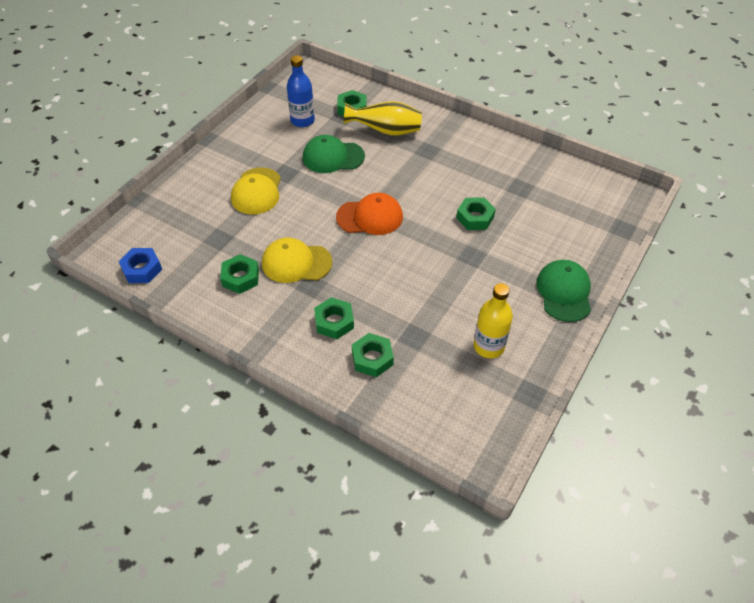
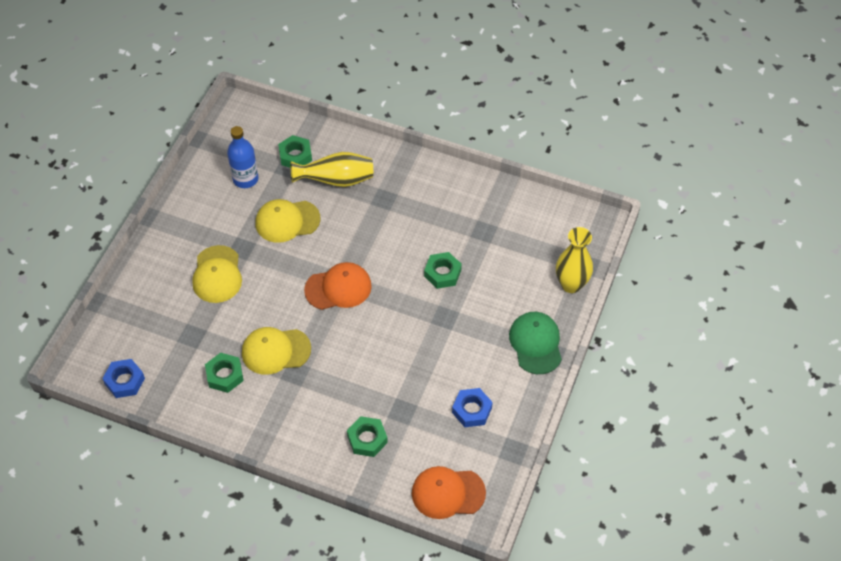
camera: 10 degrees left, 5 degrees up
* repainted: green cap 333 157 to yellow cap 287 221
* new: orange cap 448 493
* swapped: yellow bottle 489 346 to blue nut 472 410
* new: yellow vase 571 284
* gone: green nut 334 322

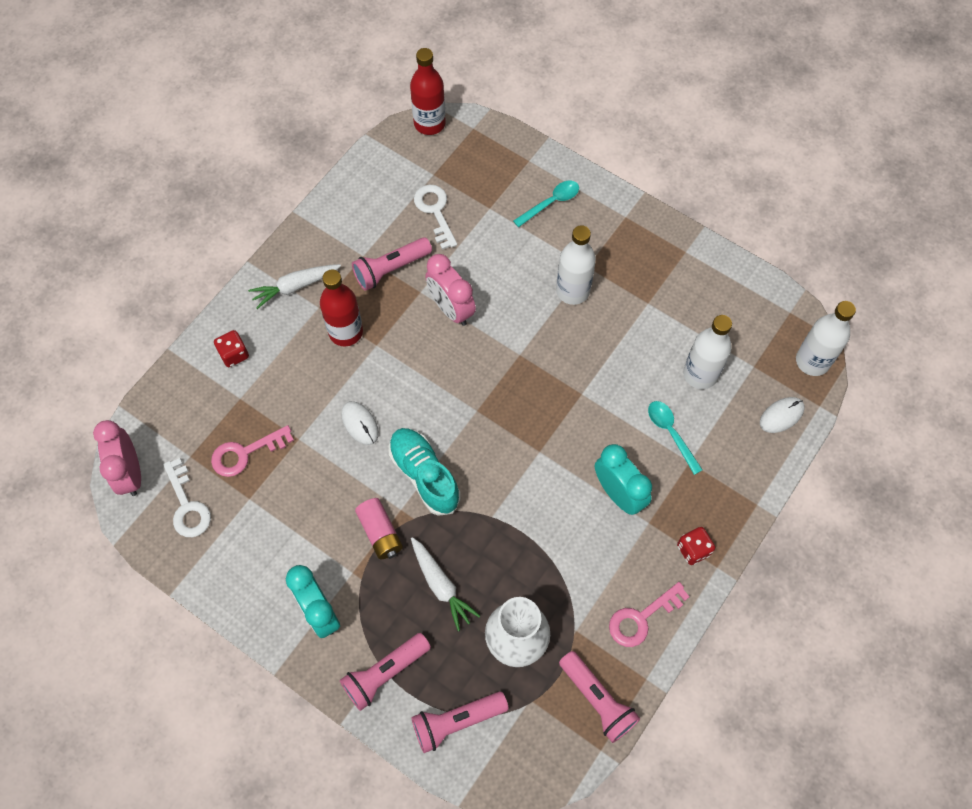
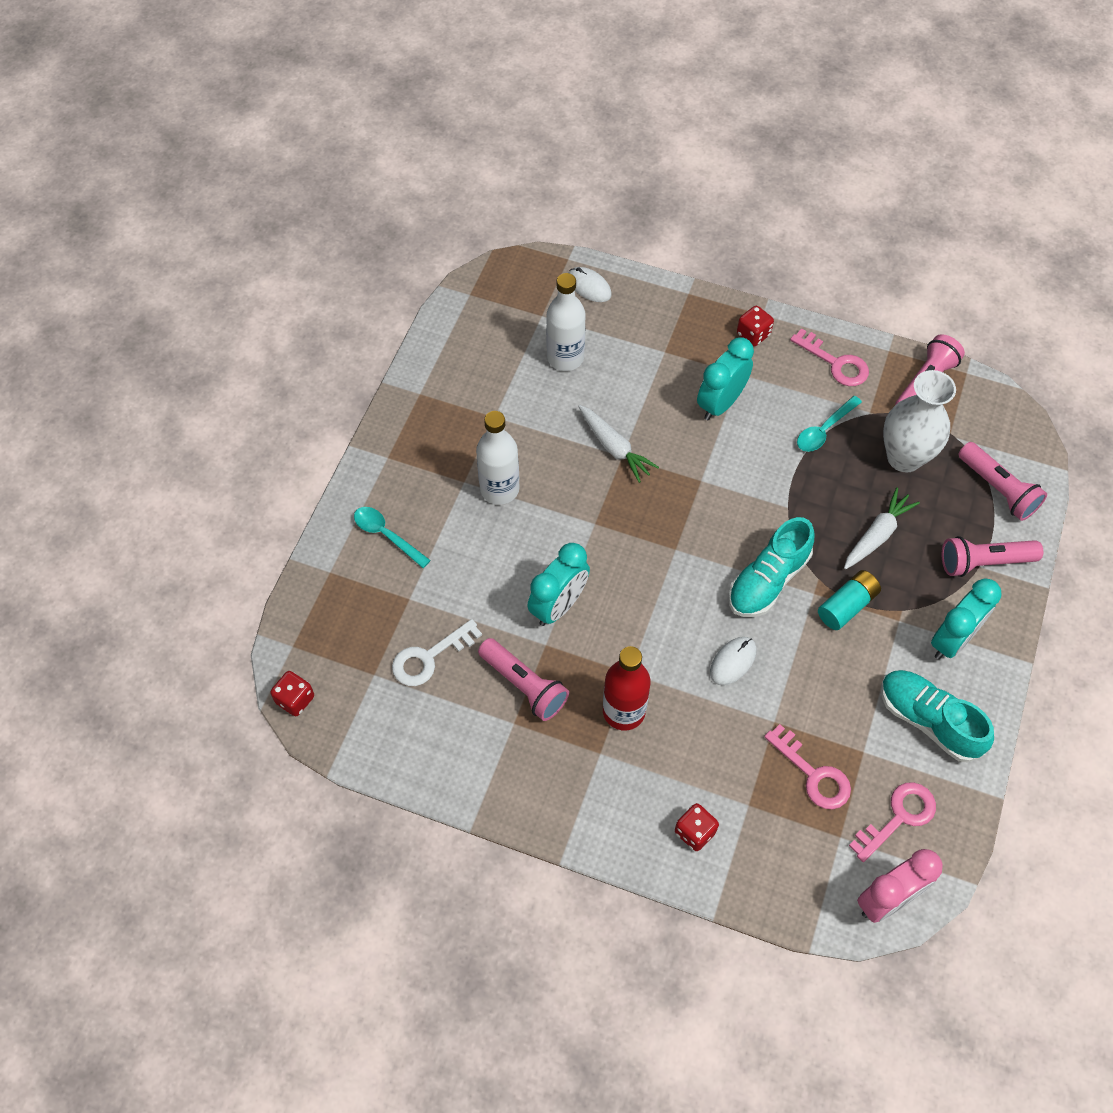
camera: 105 degrees left, 5 degrees down
* swapped: red bottle 429 123 to red dice 295 699
* repainted: pink clock 451 309 to turquoise clock 558 605
* shifted: white carrot 295 287 to 614 448
* shifted: turquoise spoon 670 433 to 824 430
* repainted: pink battery 380 533 to turquoise battery 847 606
* repainted: white key 187 505 to pink key 898 817
* new: turquoise shoe 928 720
* rotated: pink flashlight 384 673 = 984 562 135 degrees clockwise
* gone: white bottle 812 361

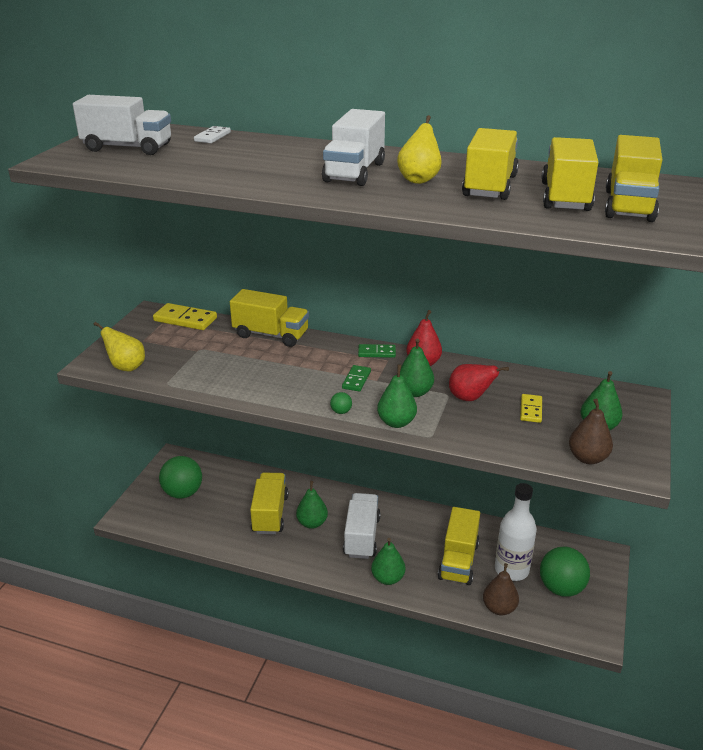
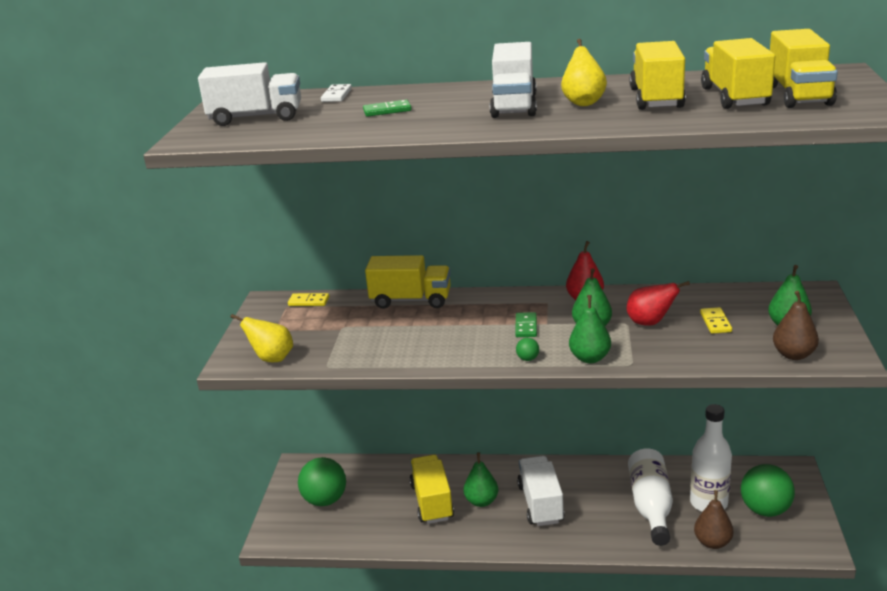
camera: 10 degrees left, 5 degrees down
* scaled: yellow domino 185 319 = 309 301 x0.60
* shifted: green domino 376 353 to 387 111
* swapped: yellow truck 458 561 to white bottle 651 506
* gone: green pear 387 578

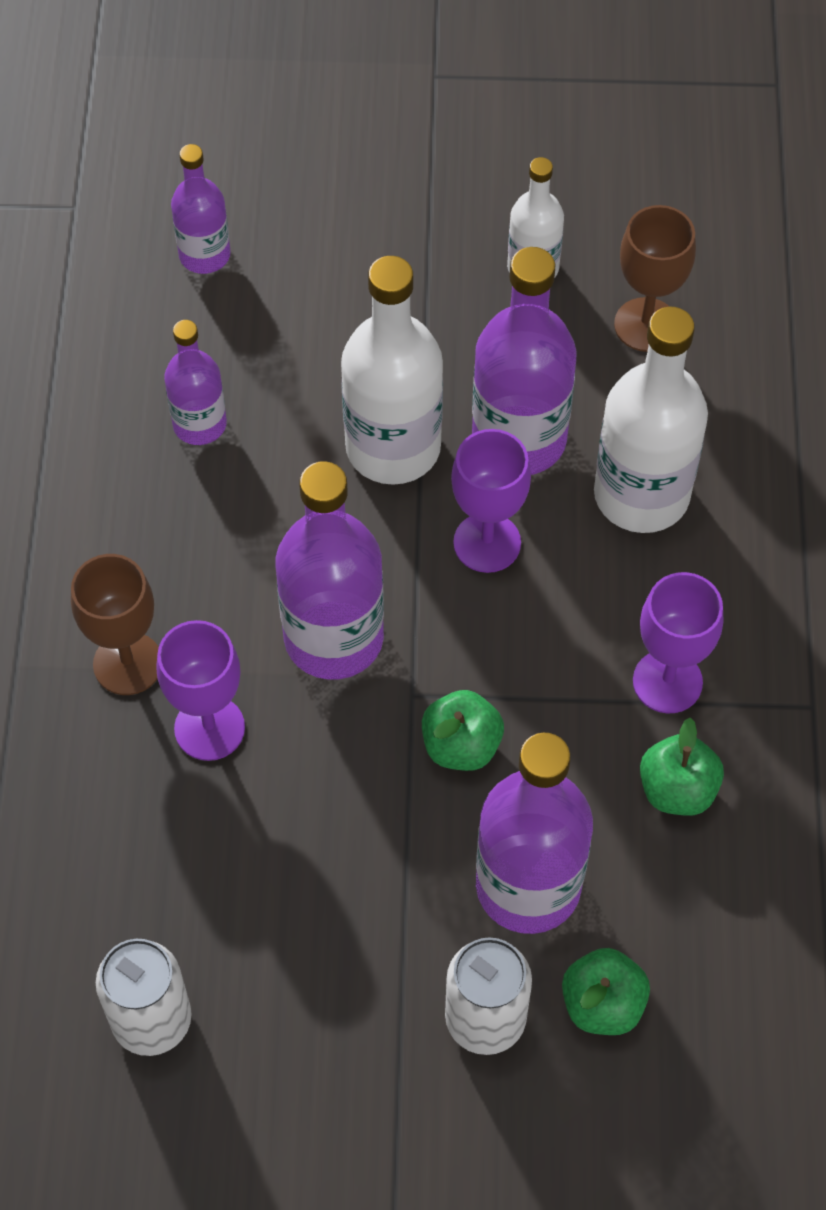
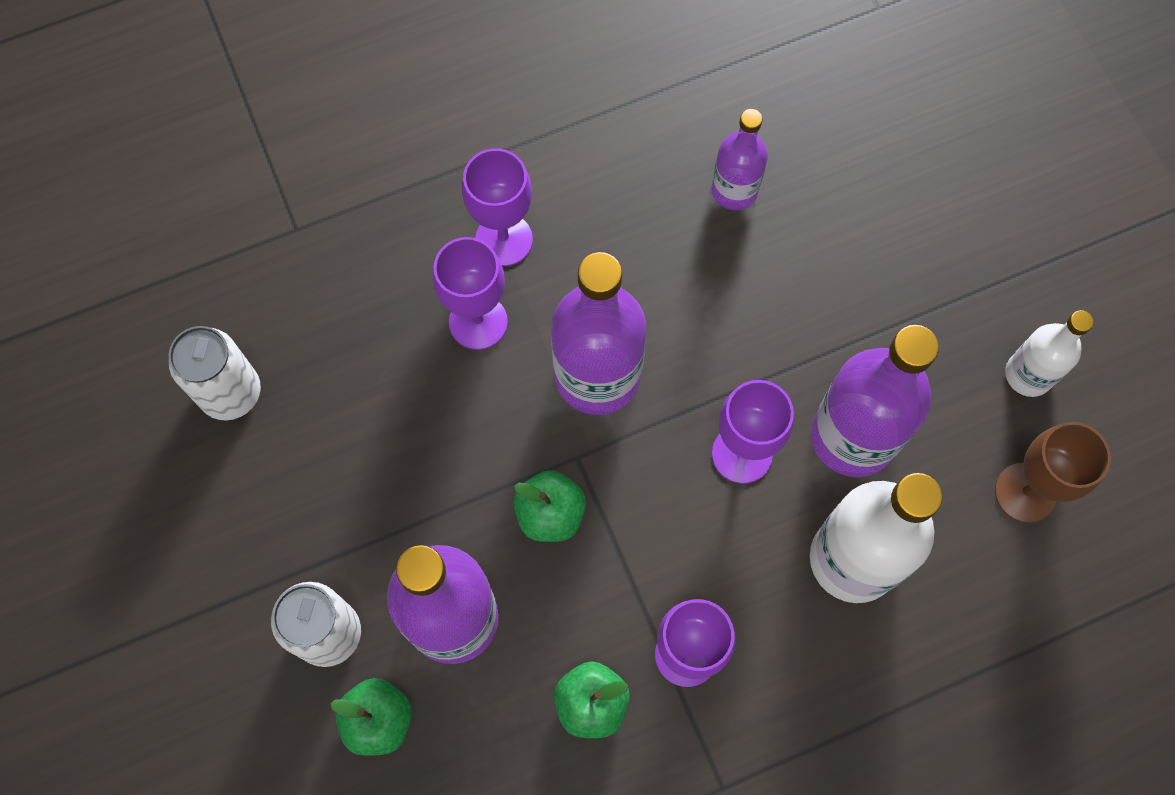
camera: 65 degrees right, 10 degrees up
* repainted: brown goblet 128 663 to purple goblet 504 239
* gone: purple bottle 204 255
* gone: white bottle 393 447

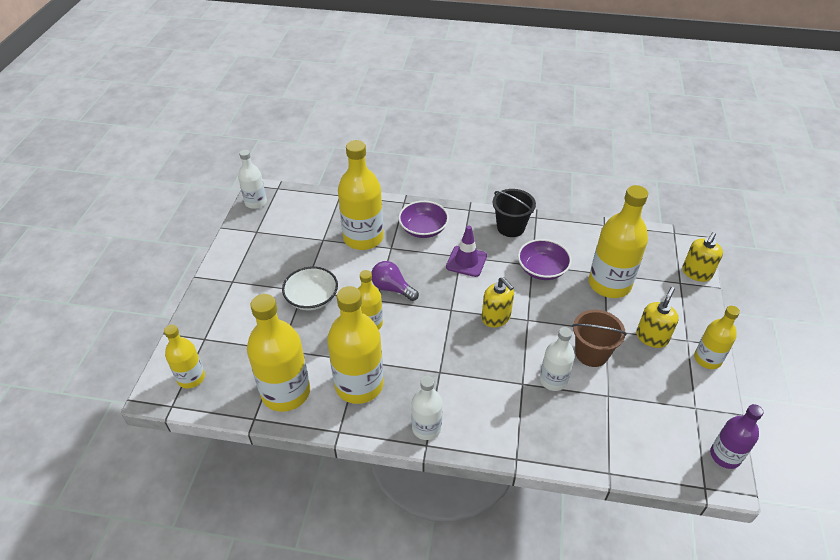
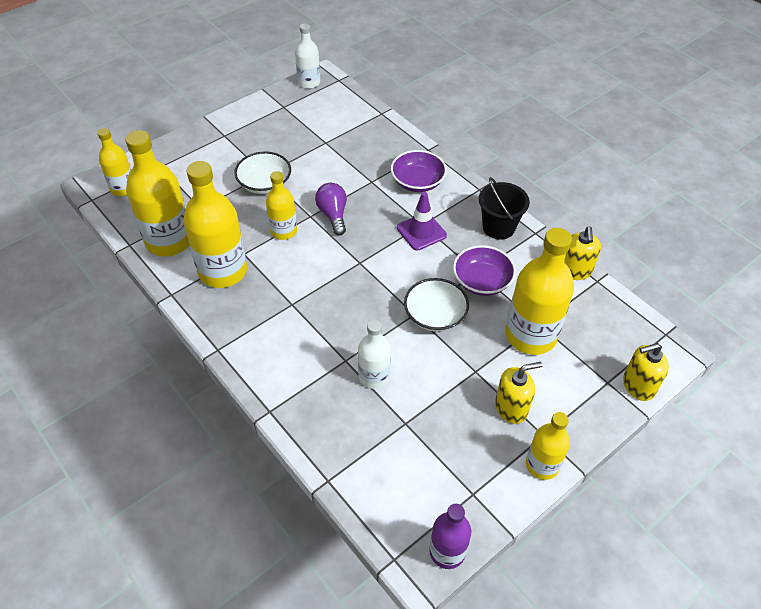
camera: 40 degrees right, 5 degrees up
* new: white bowl 435 315
* shifted: yellow soap dispenser 496 317 to 574 270
* gone: yellow bottle 363 238
* gone: white bottle 426 428
* gone: brown bucket 591 353

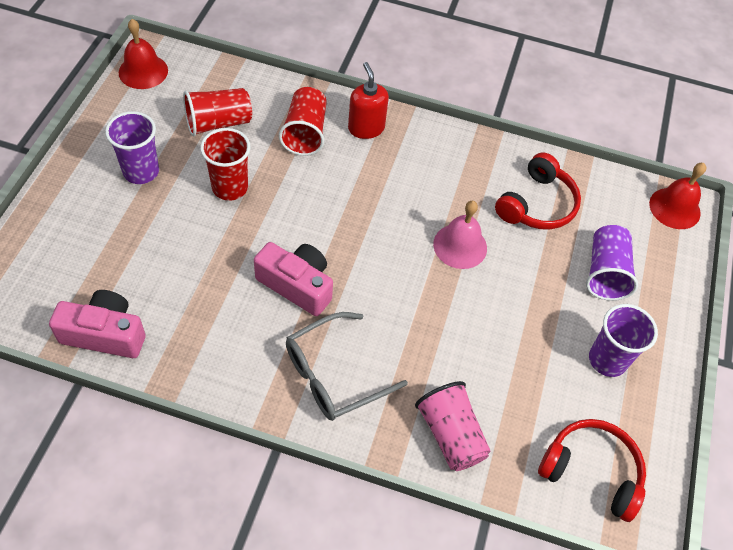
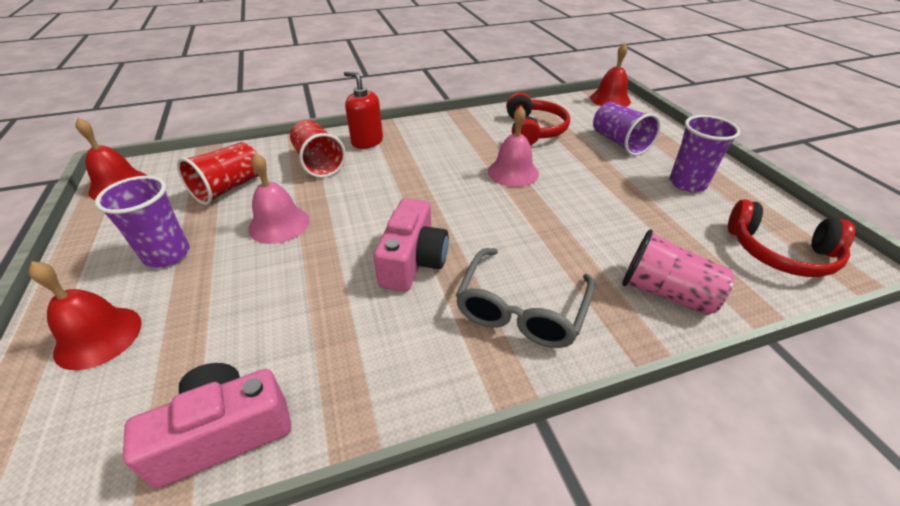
camera: 30 degrees left, 15 degrees down
* new: red bell 98 337
* swapped: red cup 230 187 to pink bell 279 224
* rotated: pink camera 297 285 = 413 261 105 degrees clockwise
* rotated: red headphones 591 471 = 780 252 150 degrees counterclockwise

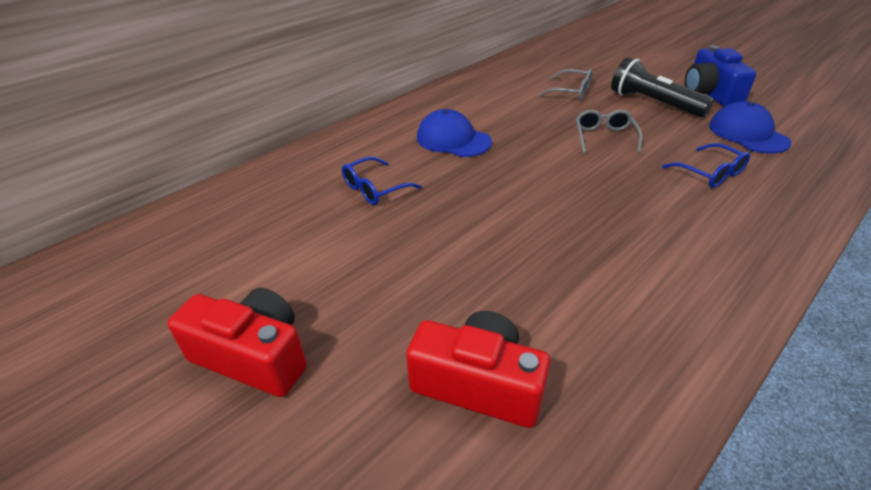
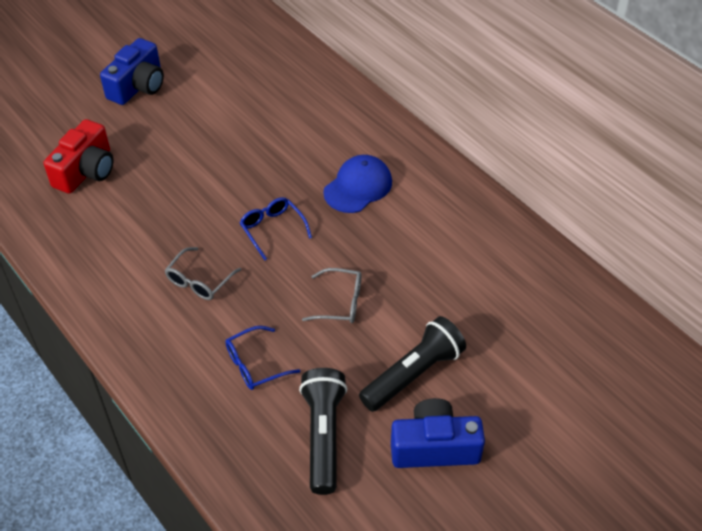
camera: 95 degrees right, 10 degrees up
* repainted: red camera 253 357 to blue camera 138 86
* shifted: grey glasses 571 92 to 199 281
* shifted: blue glasses 374 189 to 272 229
* swapped: blue cap 748 134 to black flashlight 323 436

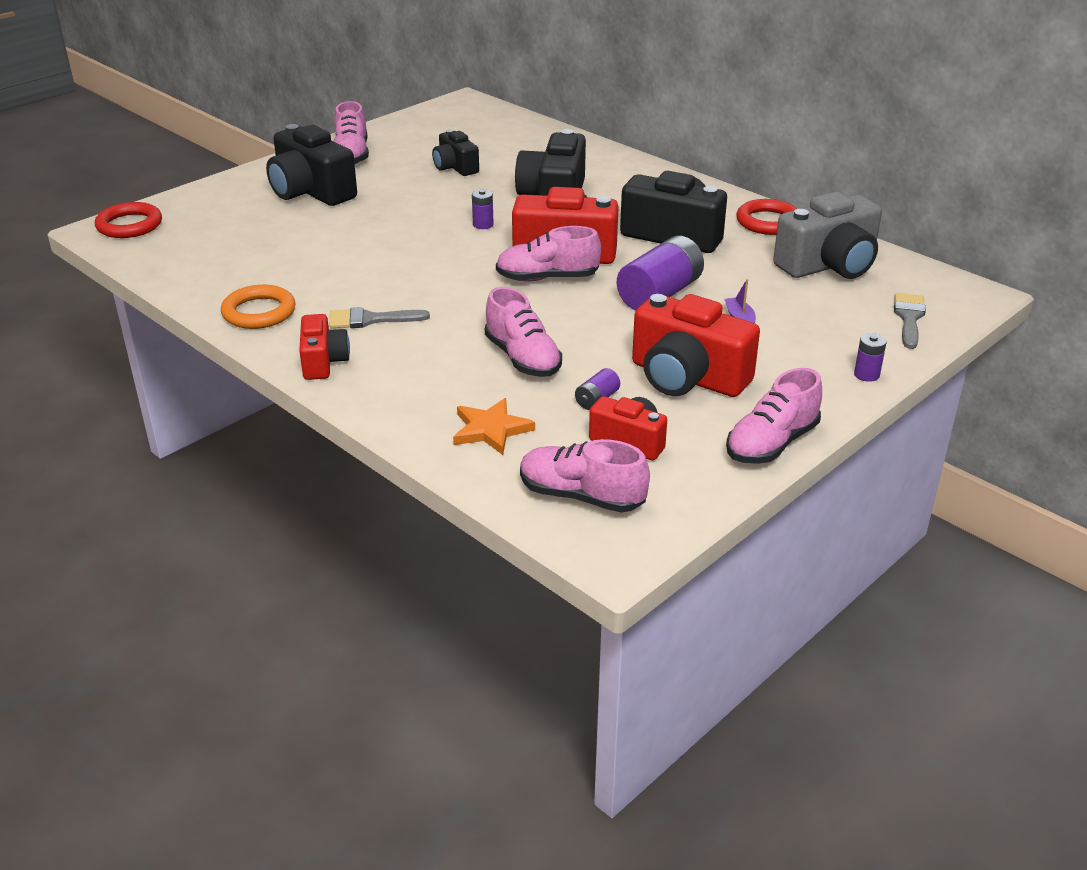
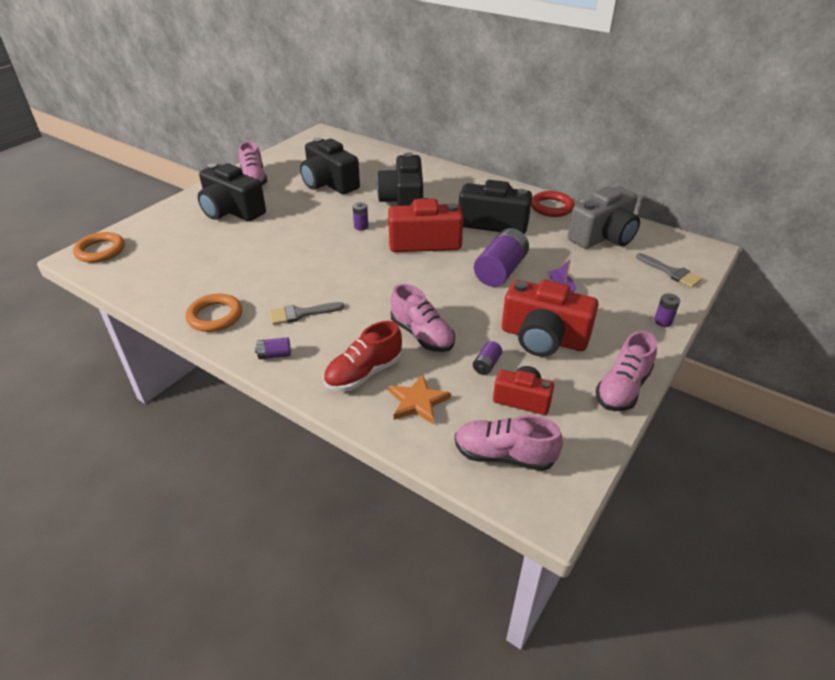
camera: 10 degrees left, 5 degrees up
* repainted: red ring 129 225 to orange ring 100 251
* swapped: red camera 323 362 to purple battery 274 355
* scaled: black camera 455 167 = 329 183 x1.74
* new: red shoe 364 373
* rotated: grey brush 909 318 = 671 272 135 degrees clockwise
* gone: pink shoe 547 278

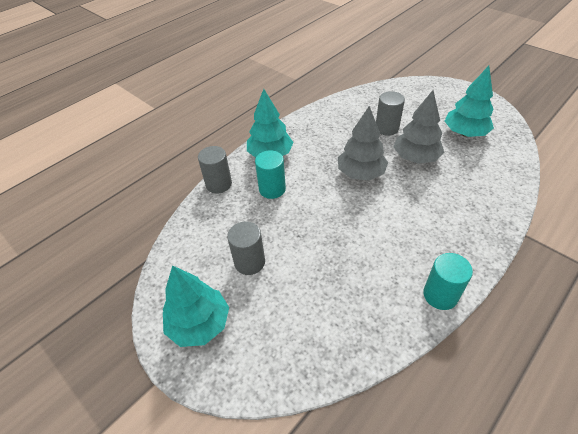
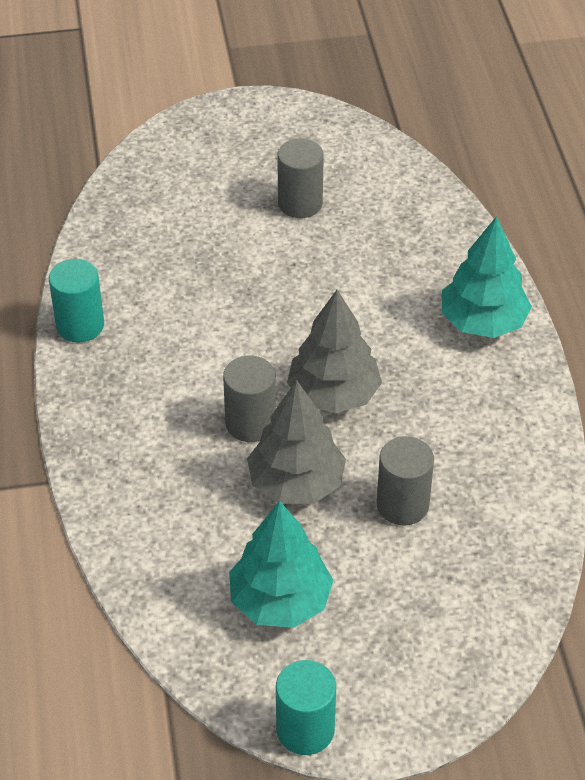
camera: 125 degrees right, 0 degrees up
* shifted: grey cylinder 219 184 to 250 423
* shifted: turquoise cylinder 272 189 to 305 729
* gone: turquoise tree 199 324

